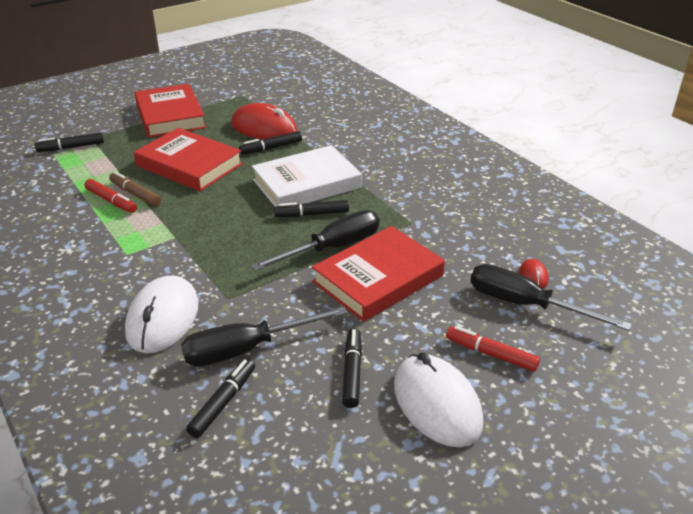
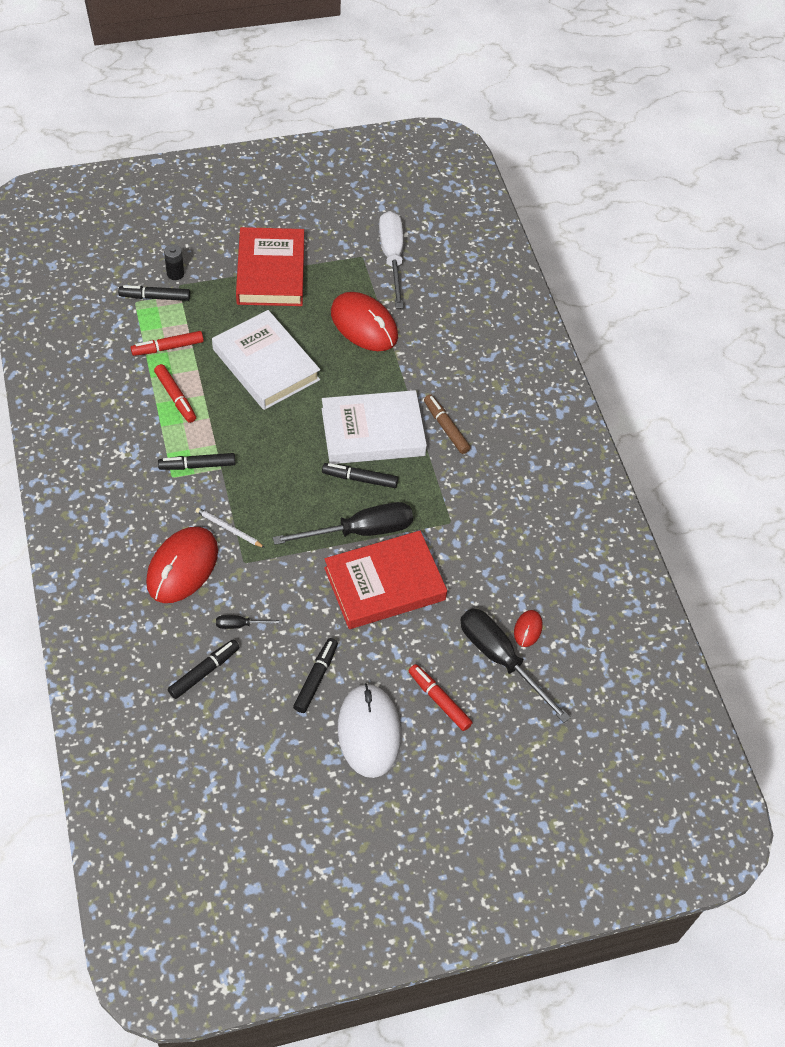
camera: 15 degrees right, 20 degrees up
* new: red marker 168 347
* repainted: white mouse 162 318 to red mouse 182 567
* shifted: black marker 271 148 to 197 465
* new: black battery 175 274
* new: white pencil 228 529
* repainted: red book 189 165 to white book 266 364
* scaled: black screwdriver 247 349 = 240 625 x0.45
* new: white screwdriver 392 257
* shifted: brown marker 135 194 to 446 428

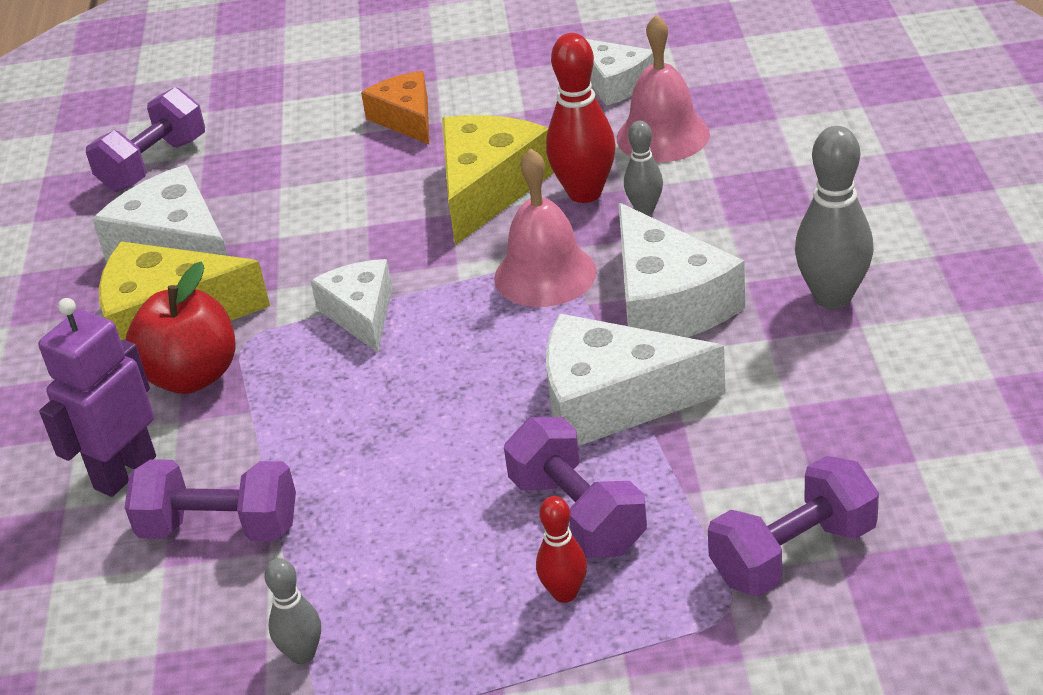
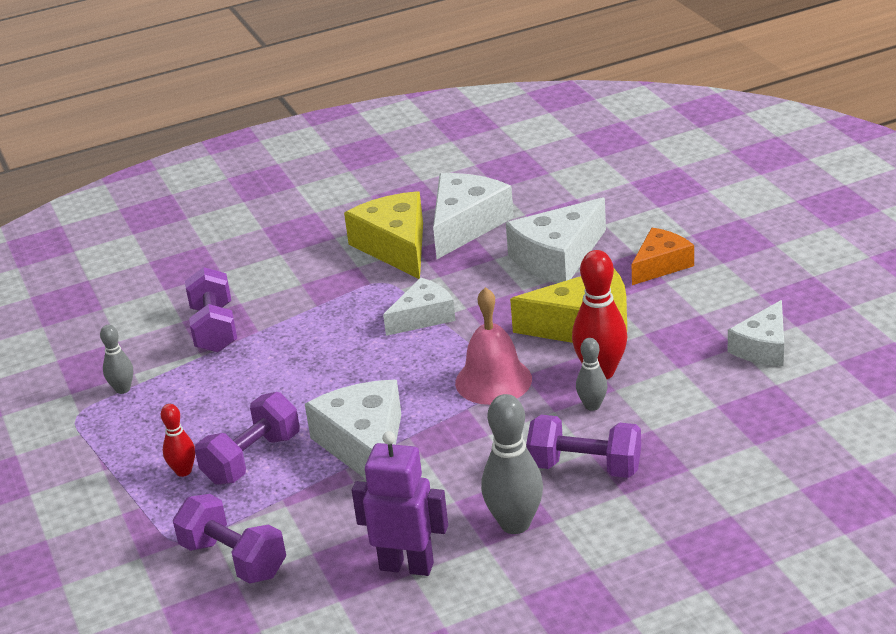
camera: 70 degrees right, 5 degrees down
* shifted: purple robot 124 472 to 407 566
* shifted: white cheese 667 303 to 557 257
* shifted: purple dumbbell 154 164 to 585 467
* gone: red apple 192 376
* gone: pink bell 663 136

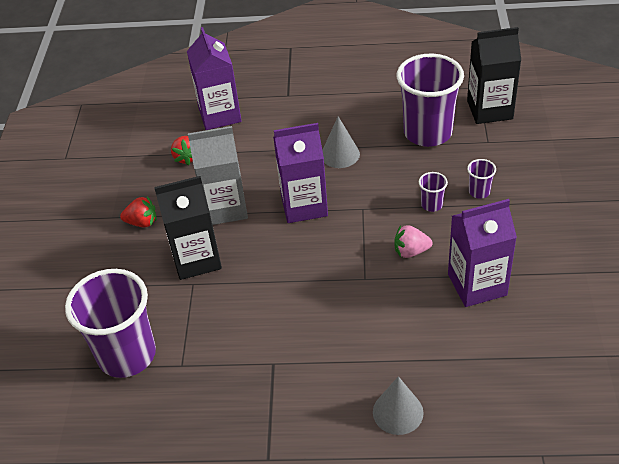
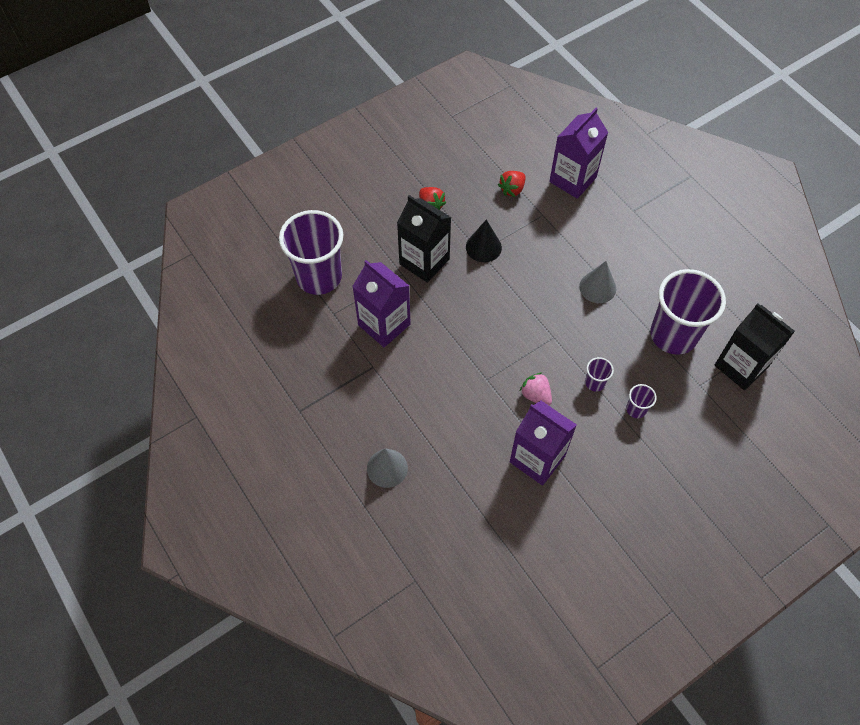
camera: 50 degrees right, 15 degrees up
* shifted: purple carton 304 205 to 384 324
* swapped: grey carton 225 208 to black cone 483 247

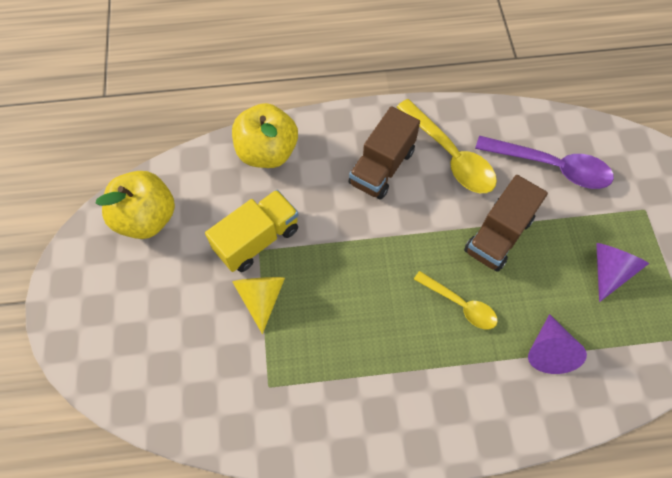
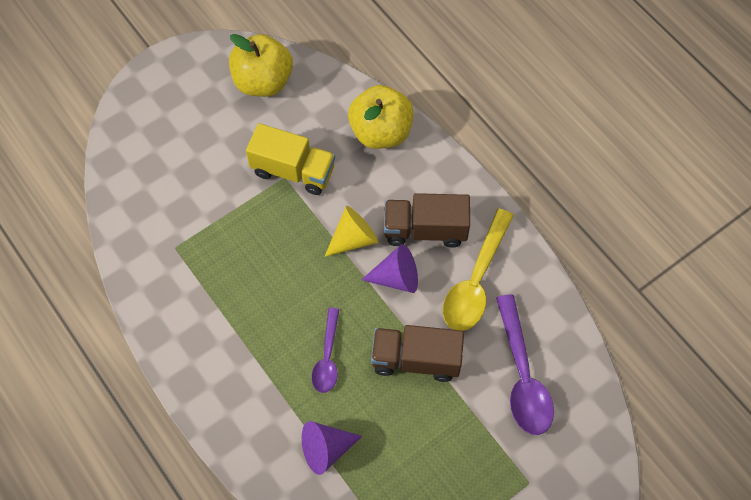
camera: 60 degrees right, 0 degrees up
* repainted: yellow spoon 460 304 to purple spoon 327 357
* shifted: yellow cone 261 298 to 353 238
* shifted: purple cone 609 271 to 396 277

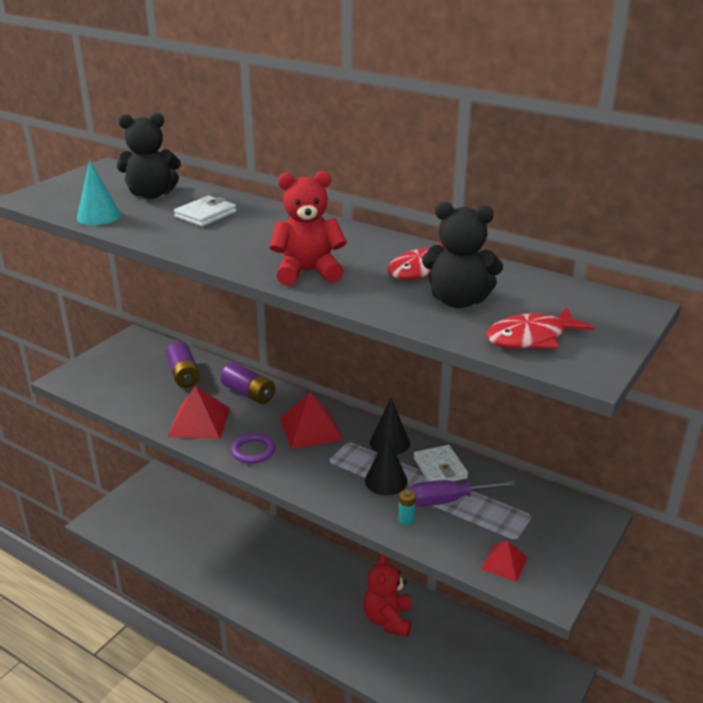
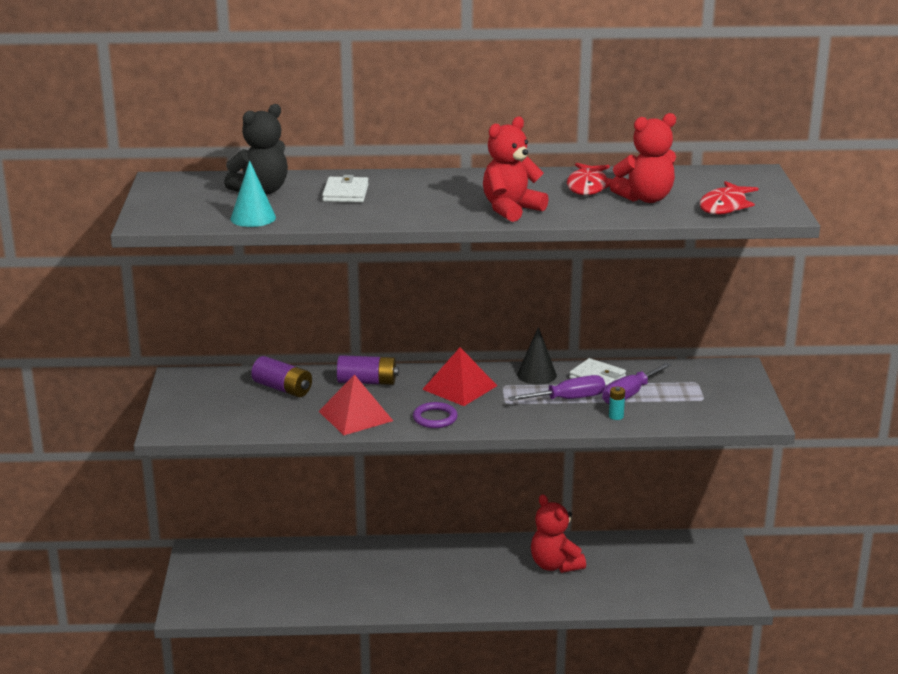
camera: 35 degrees left, 5 degrees down
* swapped: black cone 386 481 to purple screwdriver 568 399
* repainted: black teddy bear 458 300 to red teddy bear 645 198
* gone: red pyramid 504 563

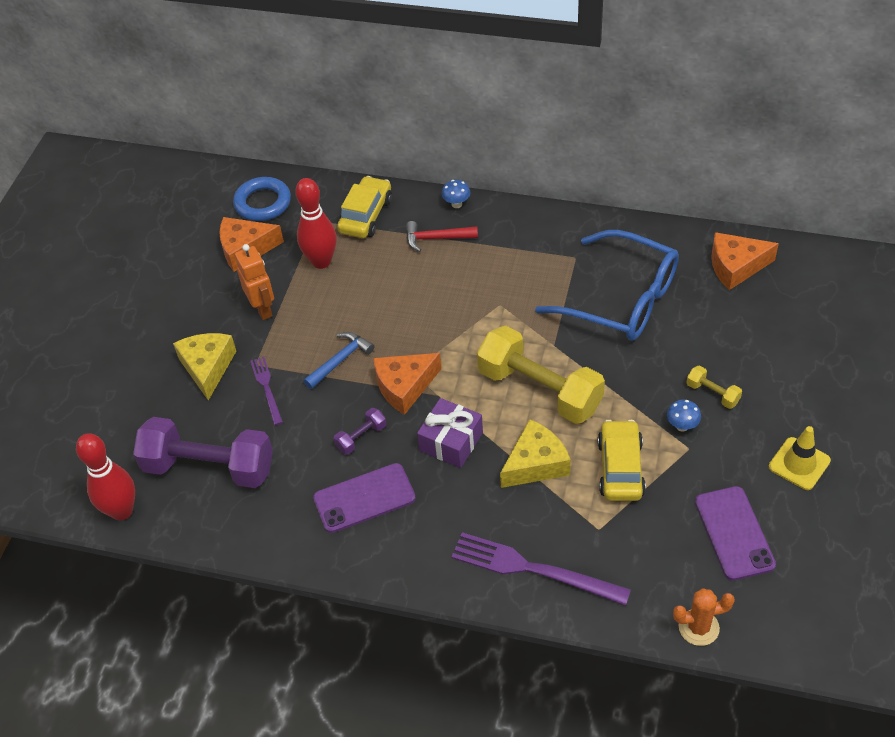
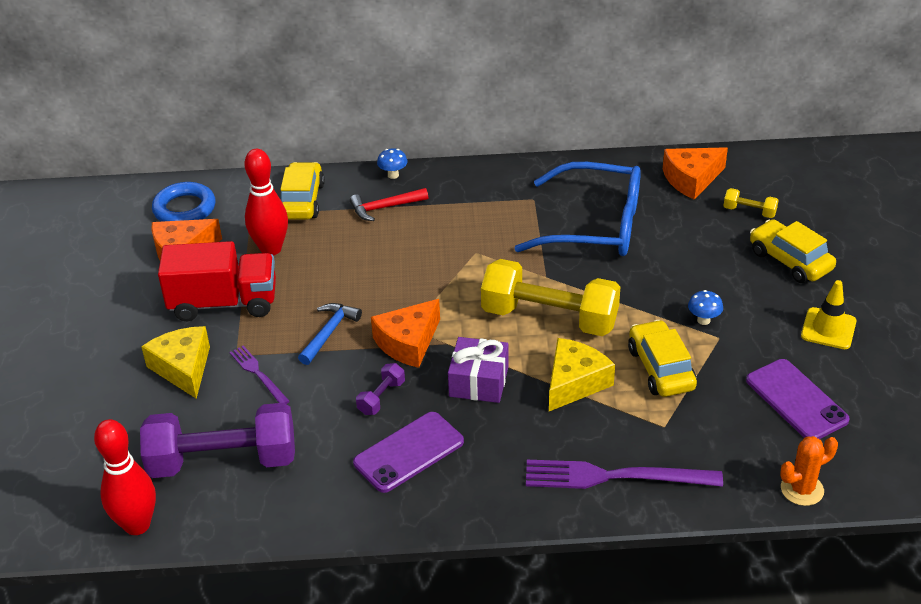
camera: 20 degrees left, 10 degrees down
* swapped: orange robot 263 309 to red truck 224 303
* shifted: yellow dumbbell 712 393 to 749 211
* new: yellow car 790 260

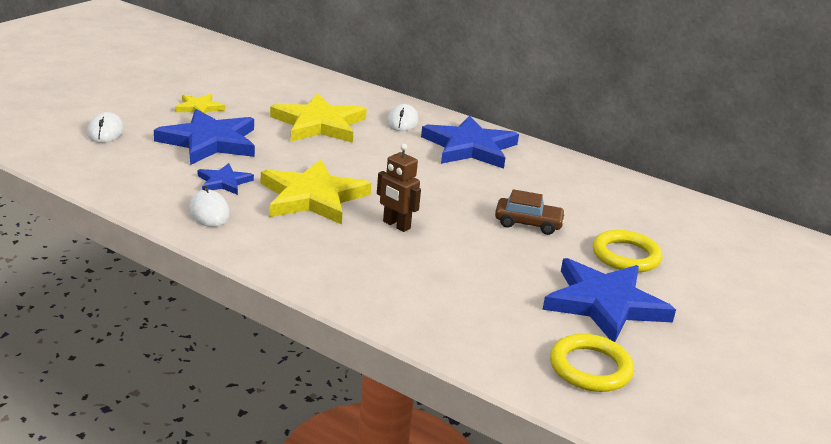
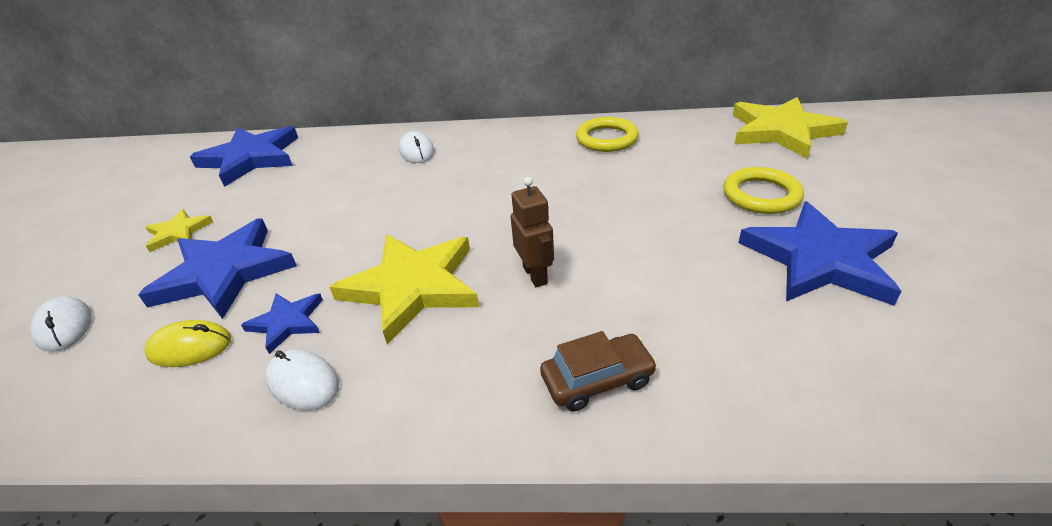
camera: 25 degrees left, 10 degrees up
* new: yellow mouse 190 347
* shifted: blue star 470 147 to 251 158
* rotated: brown robot 396 225 = 535 275 120 degrees counterclockwise
* shifted: brown car 528 223 to 597 380
* shifted: yellow ring 590 368 to 606 139
* shifted: yellow star 319 124 to 781 131

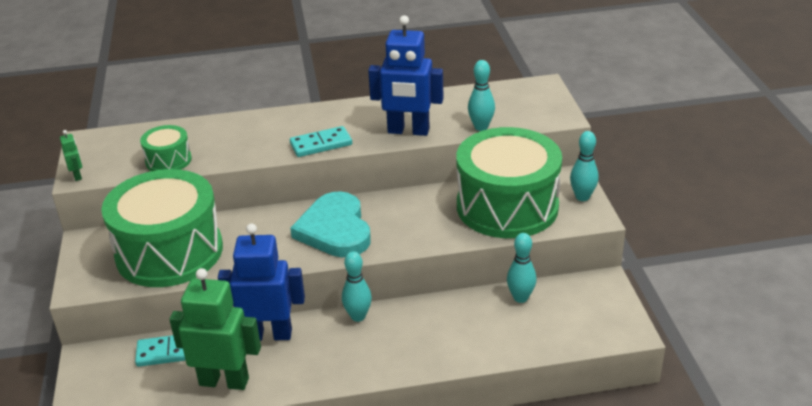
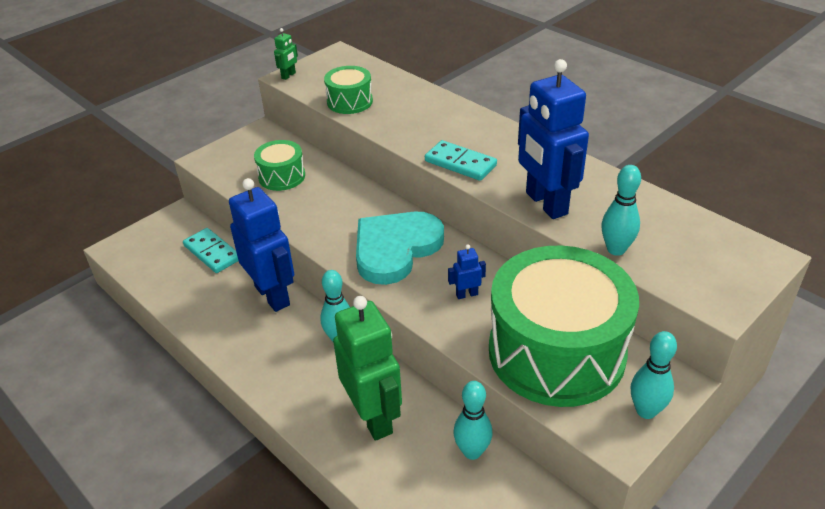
camera: 55 degrees right, 5 degrees up
* scaled: green drum 169 252 = 282 176 x0.45
* shifted: green robot 224 381 to 373 417
* new: blue robot 466 294

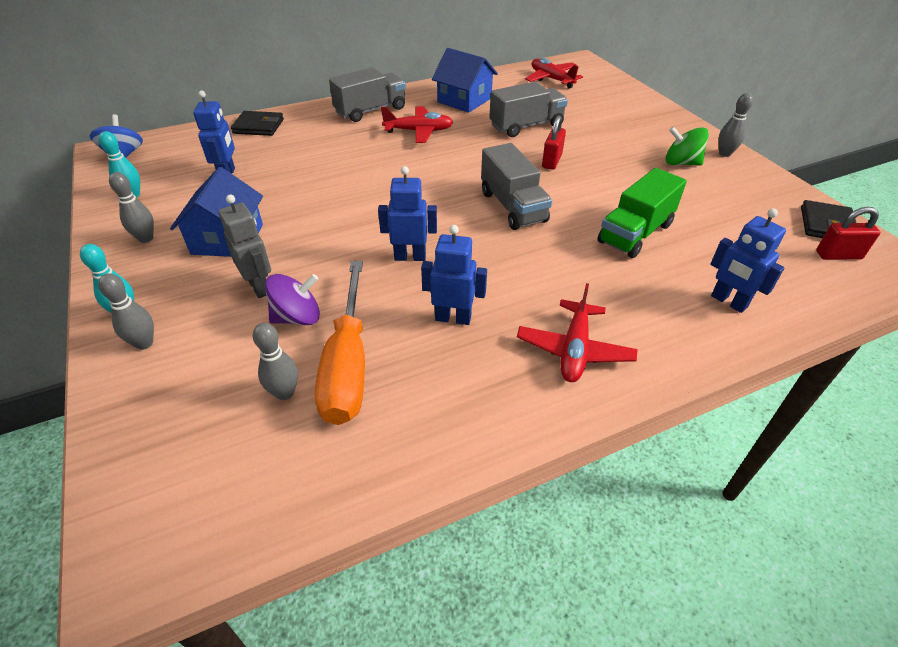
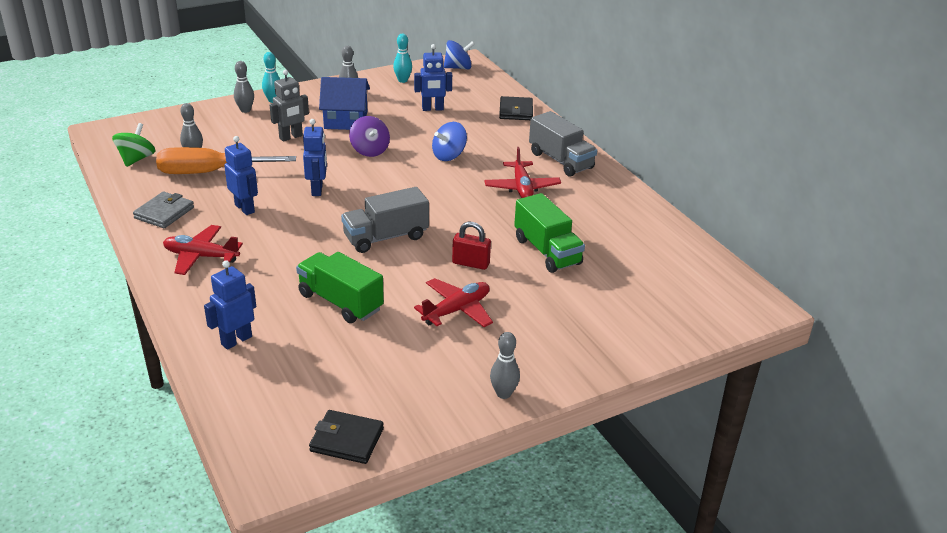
camera: 85 degrees right, 10 degrees down
* shifted: green spinning top 681 163 to 136 159
* new: grey wallet 164 213
* rotated: blue robot 453 318 = 245 208 45 degrees counterclockwise
* shifted: purple spinning top 297 317 to 370 150
* shifted: red plane 551 79 to 457 310
* new: blue spinning top 449 156
* repainted: grey truck 526 126 to green truck 547 251
* gone: blue house 464 100
* gone: red padlock 838 255

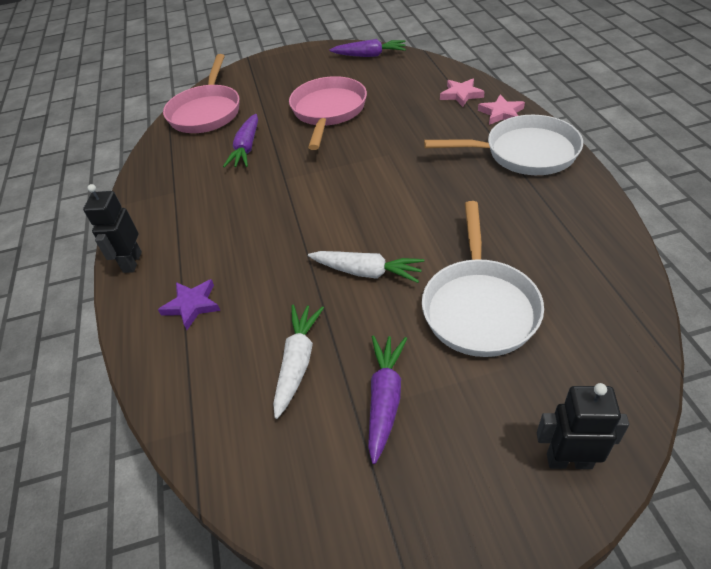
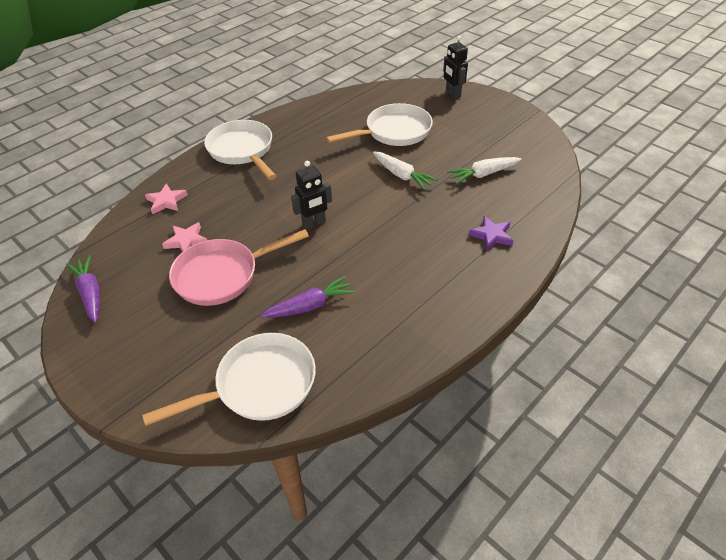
camera: 125 degrees left, 0 degrees up
* repainted: pink pan 206 112 to white pan 259 385
* shifted: pink star 501 113 to 186 241
* shifted: black robot 132 262 to 314 223
* rotated: white carrot 367 272 = 402 175 150 degrees clockwise
* gone: purple carrot 385 399

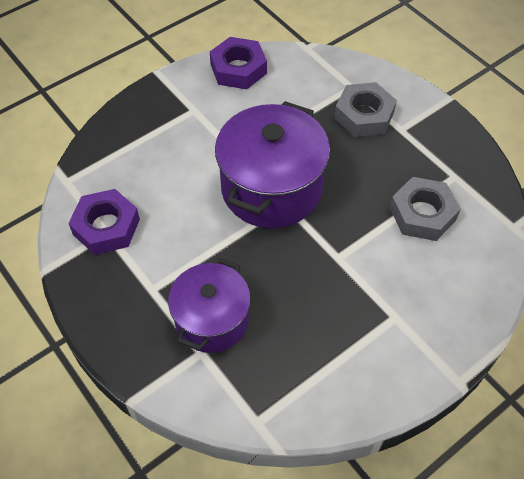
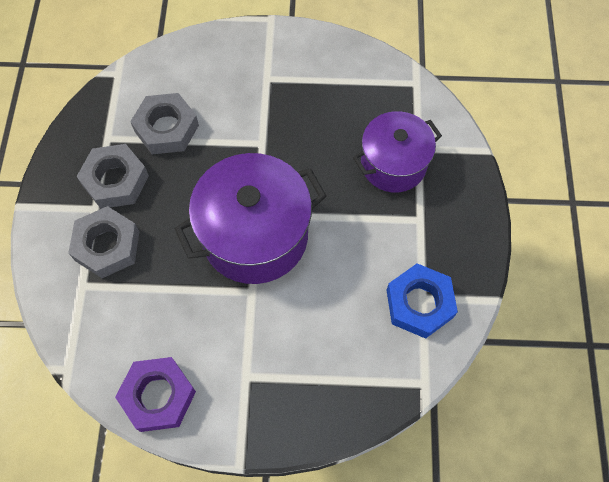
camera: 140 degrees left, 10 degrees up
* new: grey nut 115 180
* repainted: purple nut 106 227 to blue nut 419 304

